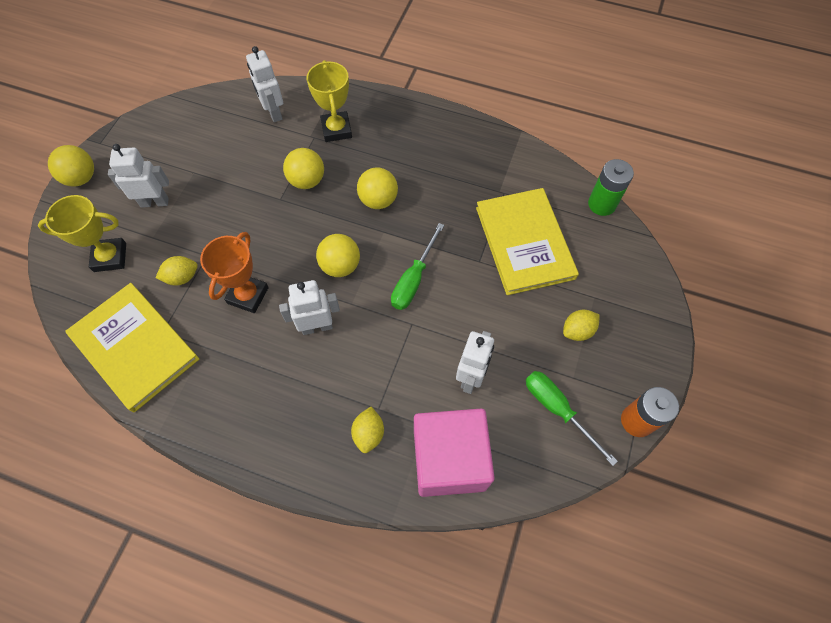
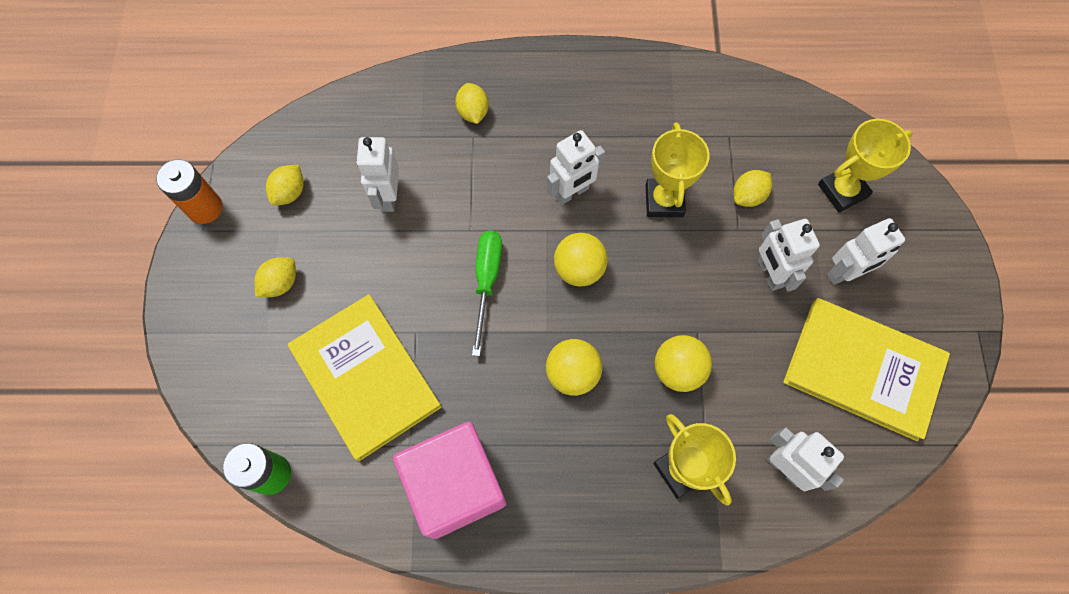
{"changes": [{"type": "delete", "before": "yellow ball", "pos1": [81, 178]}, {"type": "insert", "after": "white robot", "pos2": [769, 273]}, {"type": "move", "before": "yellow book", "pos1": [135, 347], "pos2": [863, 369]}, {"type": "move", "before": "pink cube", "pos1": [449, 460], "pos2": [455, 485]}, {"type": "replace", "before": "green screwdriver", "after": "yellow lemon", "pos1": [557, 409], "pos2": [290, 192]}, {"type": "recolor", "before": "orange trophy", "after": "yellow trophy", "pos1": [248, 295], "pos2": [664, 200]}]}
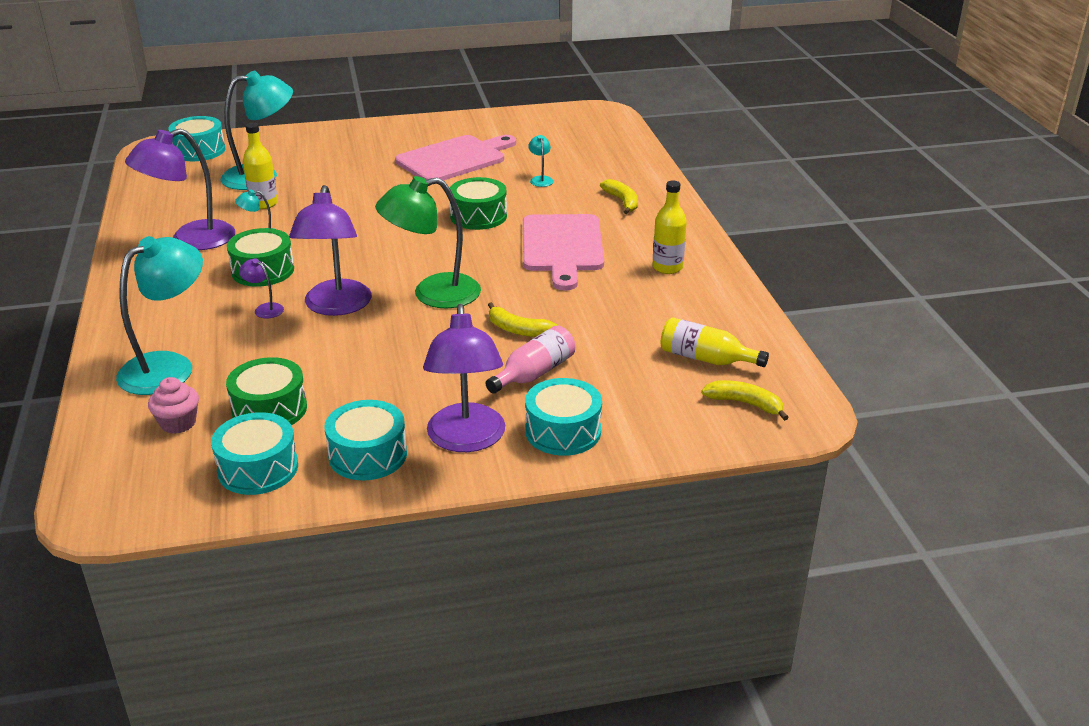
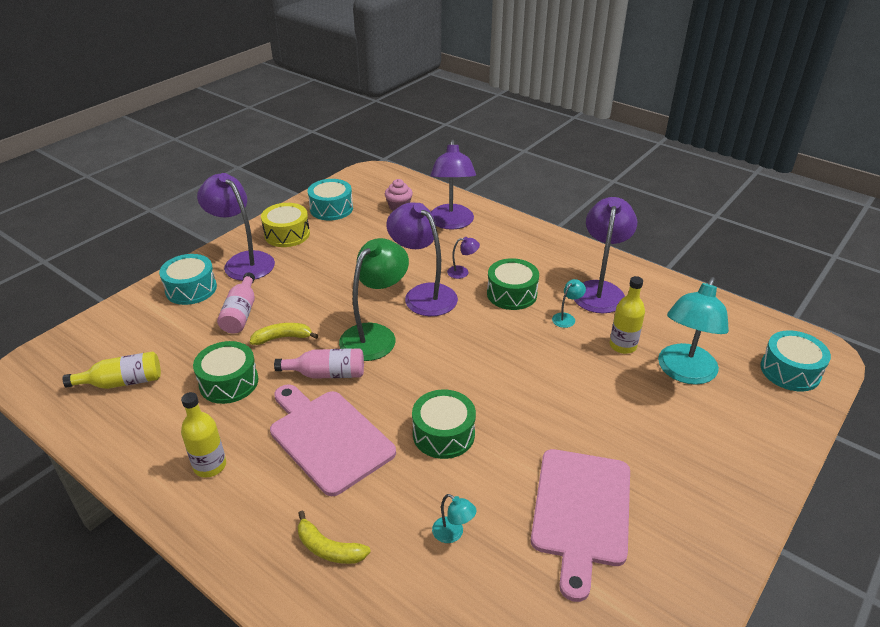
{"changes": [{"type": "delete", "before": "yellow banana", "pos1": [745, 404]}, {"type": "insert", "after": "pink bottle", "pos2": [327, 374]}, {"type": "move", "before": "green drum", "pos1": [269, 409], "pos2": [229, 382]}, {"type": "recolor", "before": "turquoise lamp", "after": "purple lamp", "pos1": [169, 366], "pos2": [451, 223]}, {"type": "recolor", "before": "turquoise drum", "after": "yellow drum", "pos1": [368, 455], "pos2": [287, 234]}]}
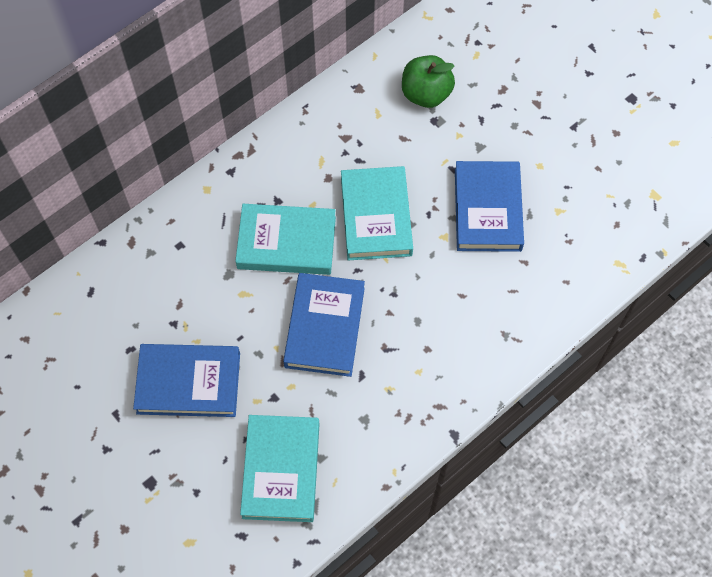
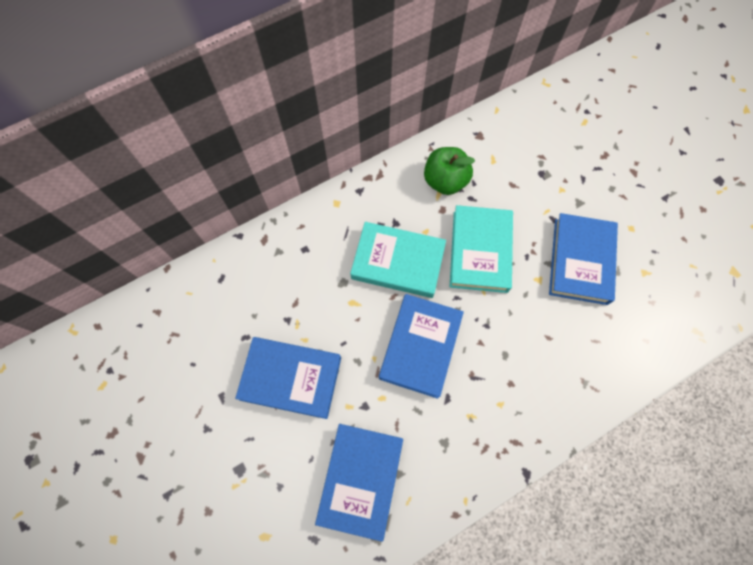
{"changes": [{"type": "move", "before": "green apple", "pos1": [426, 94], "pos2": [445, 181]}, {"type": "recolor", "before": "turquoise book", "after": "blue book", "pos1": [281, 470], "pos2": [360, 479]}]}
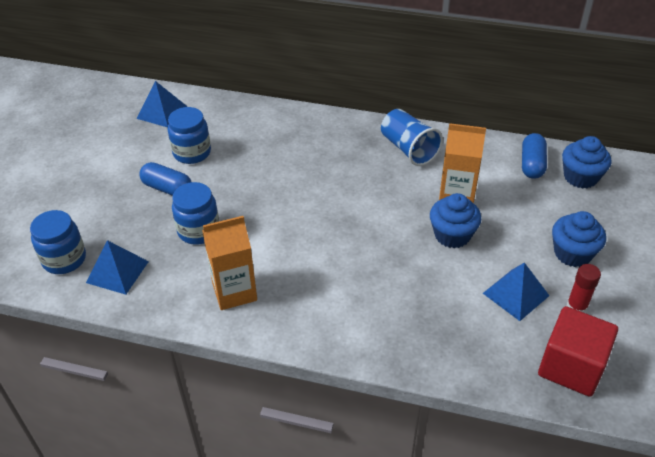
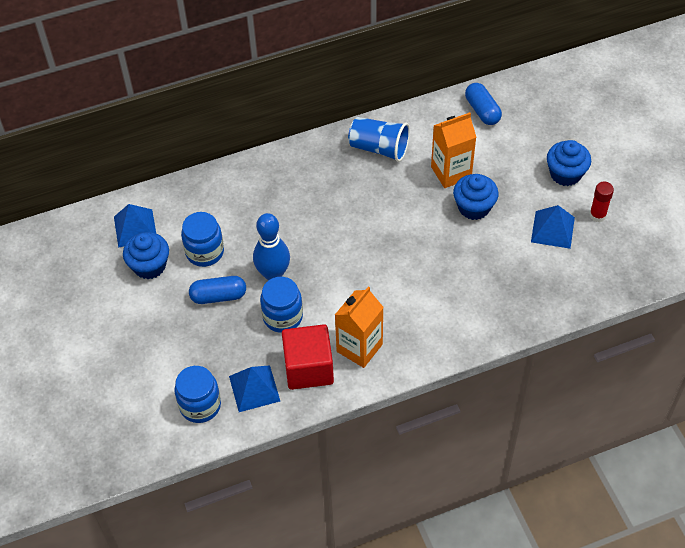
{"changes": [{"type": "insert", "after": "blue bowling pin", "pos2": [273, 274]}, {"type": "move", "before": "red cube", "pos1": [571, 366], "pos2": [308, 368]}, {"type": "move", "before": "blue cupcake", "pos1": [580, 177], "pos2": [149, 266]}]}
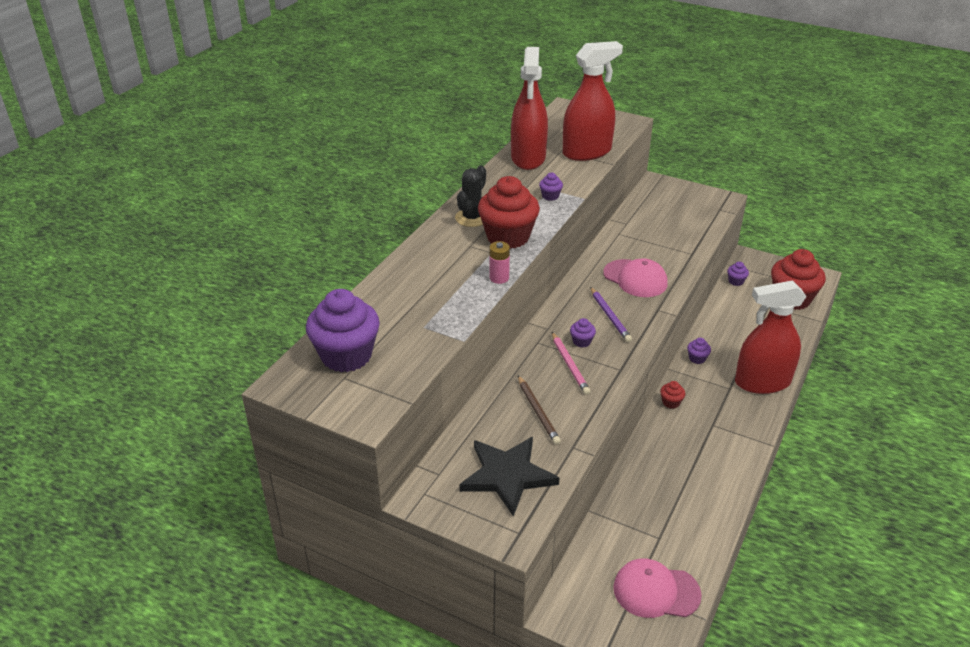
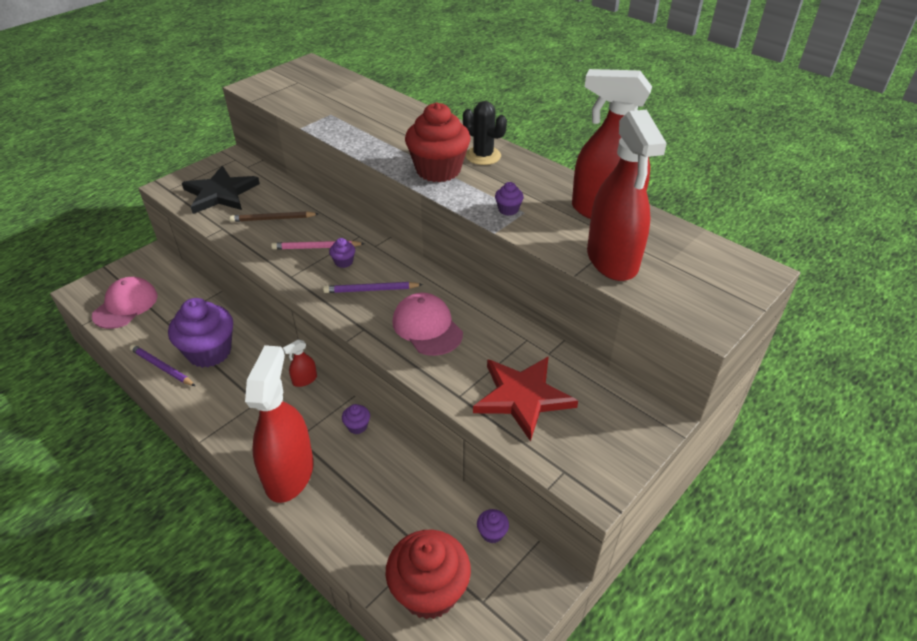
{"changes": [{"type": "delete", "before": "pink battery", "pos1": [499, 278]}, {"type": "insert", "after": "purple pencil", "pos2": [162, 367]}, {"type": "insert", "after": "red star", "pos2": [523, 397]}, {"type": "move", "before": "purple cupcake", "pos1": [346, 356], "pos2": [209, 352]}, {"type": "replace", "before": "red cupcake", "after": "red spray bottle", "pos1": [671, 402], "pos2": [304, 380]}, {"type": "rotate", "before": "pink cap", "pos1": [635, 278], "pos2": [427, 327], "turn": 90}]}
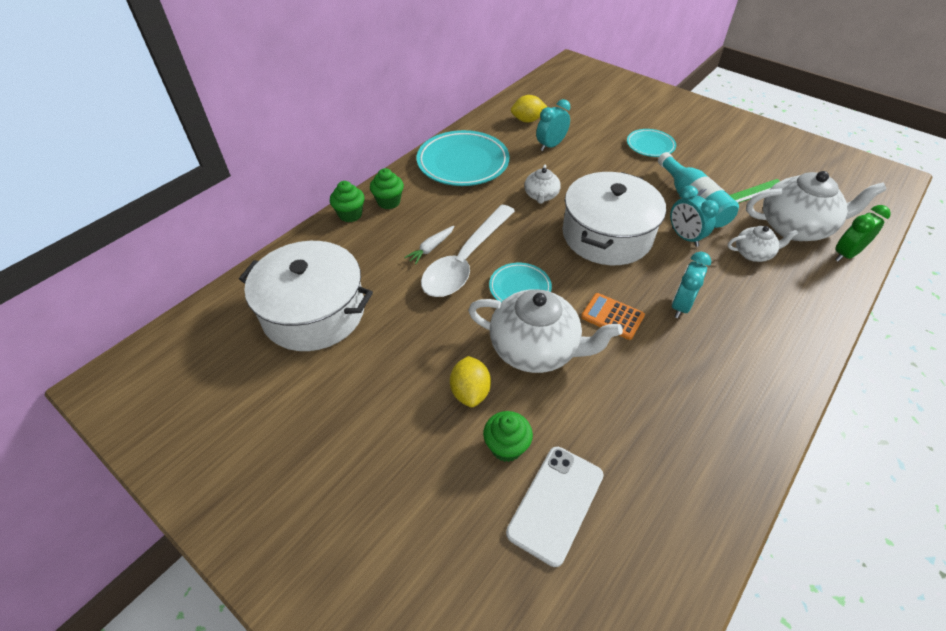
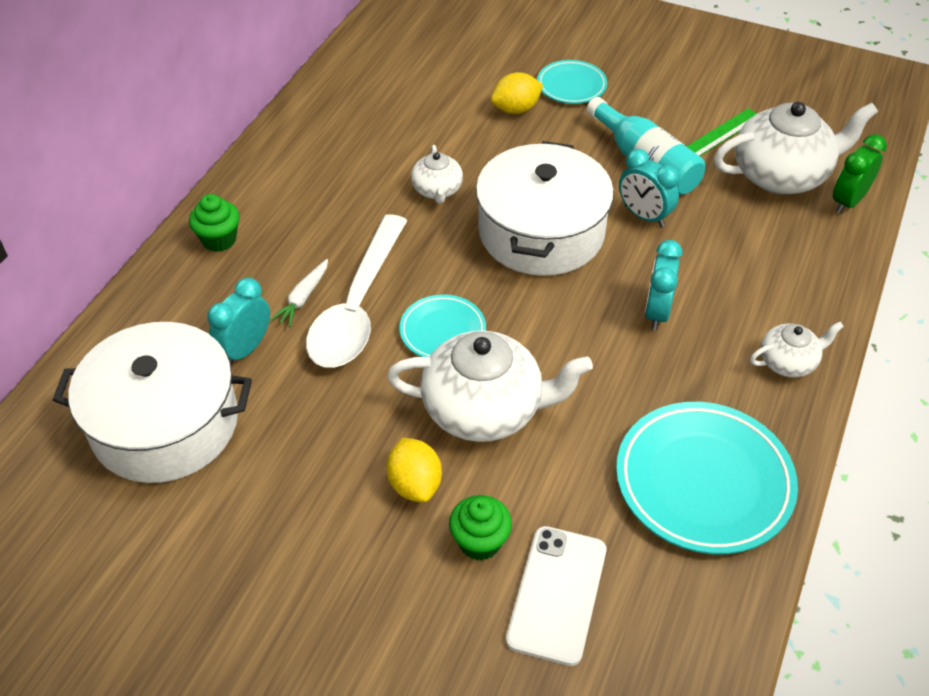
{"changes": [{"type": "delete", "before": "green cupcake", "pos1": [350, 214]}, {"type": "delete", "before": "orange calculator", "pos1": [612, 316]}, {"type": "move", "before": "turquoise plate", "pos1": [463, 163], "pos2": [703, 482]}, {"type": "move", "before": "yellow lemon", "pos1": [527, 120], "pos2": [516, 109]}, {"type": "move", "before": "turquoise clock", "pos1": [550, 145], "pos2": [245, 349]}, {"type": "move", "before": "white teapot", "pos1": [753, 253], "pos2": [788, 362]}]}
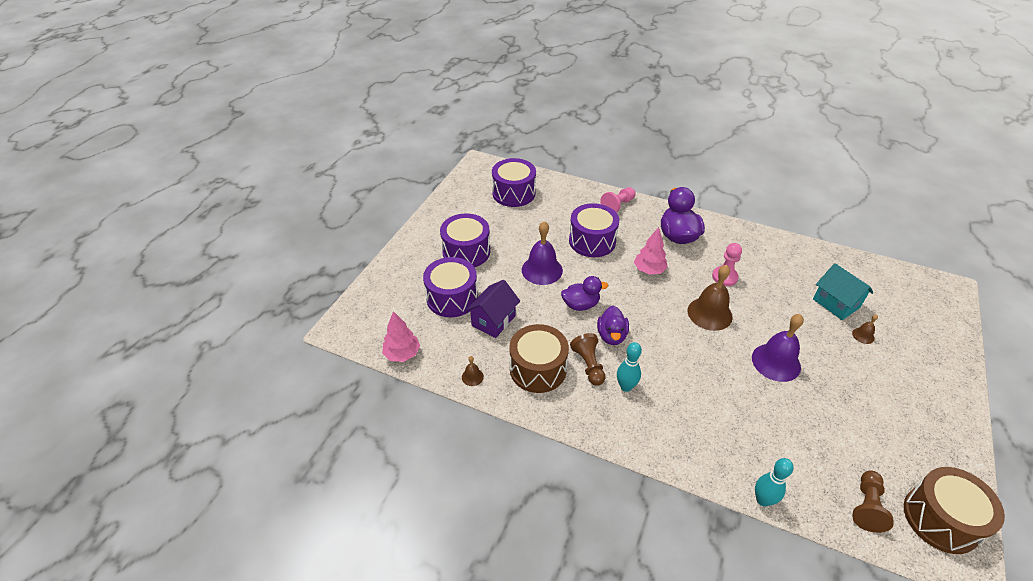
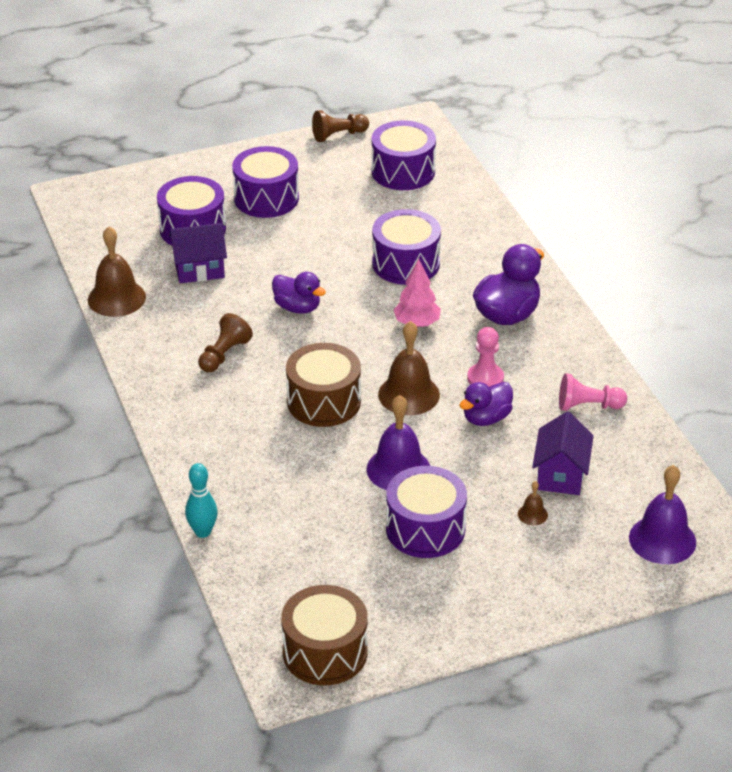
{"changes": [{"type": "delete", "before": "pink tree", "pos1": [402, 354]}, {"type": "delete", "before": "turquoise bowling pin", "pos1": [626, 387]}, {"type": "insert", "after": "purple drum", "pos2": [425, 529]}, {"type": "move", "before": "brown drum", "pos1": [538, 369], "pos2": [324, 402]}, {"type": "move", "before": "purple bell", "pos1": [542, 270], "pos2": [662, 539]}, {"type": "move", "before": "purple duck", "pos1": [611, 336], "pos2": [486, 418]}, {"type": "move", "before": "pink pawn", "pos1": [618, 205], "pos2": [588, 406]}, {"type": "move", "before": "brown pawn", "pos1": [866, 506], "pos2": [338, 135]}, {"type": "recolor", "before": "turquoise house", "after": "purple house", "pos1": [835, 303], "pos2": [560, 475]}, {"type": "resize", "before": "brown bell", "pos1": [472, 377], "pos2": [116, 298], "scale": 2.19}]}
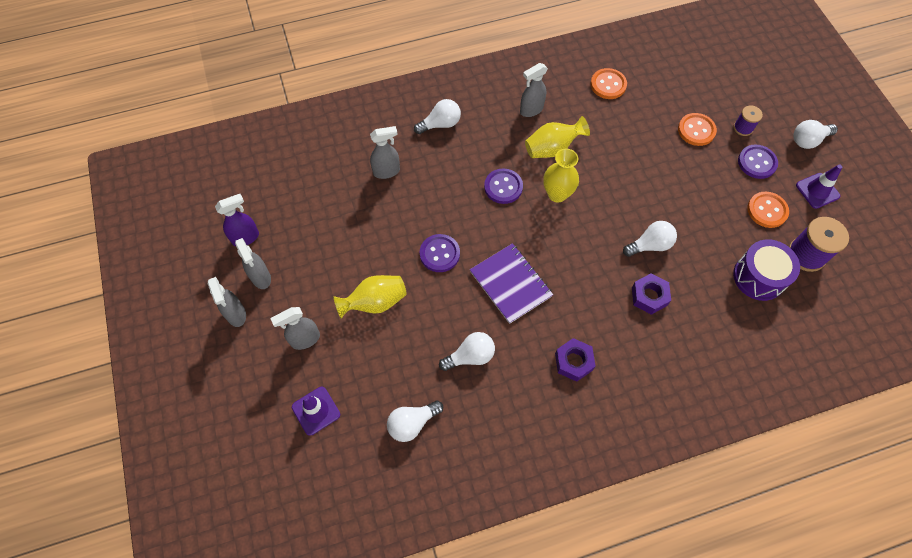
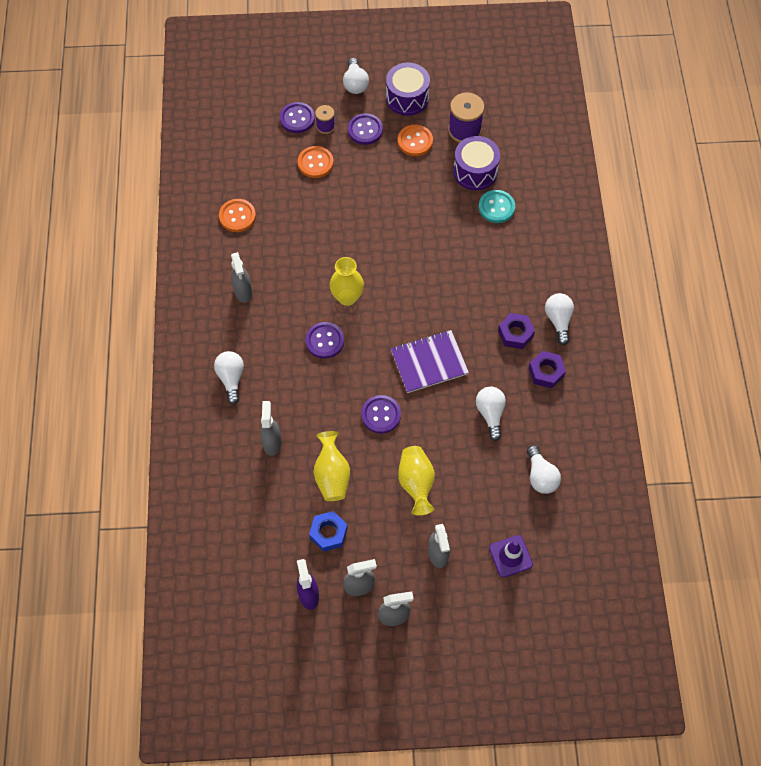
{"changes": [{"type": "insert", "after": "purple button", "pos2": [297, 118]}, {"type": "insert", "after": "blue nut", "pos2": [328, 533]}, {"type": "insert", "after": "turquoise button", "pos2": [496, 207]}, {"type": "move", "before": "yellow vase", "pos1": [552, 148], "pos2": [332, 475]}, {"type": "move", "before": "white light bulb", "pos1": [650, 245], "pos2": [558, 320]}, {"type": "move", "before": "purple nut", "pos1": [649, 296], "pos2": [546, 372]}, {"type": "replace", "before": "purple traffic cone", "after": "purple drum", "pos1": [817, 191], "pos2": [407, 98]}]}
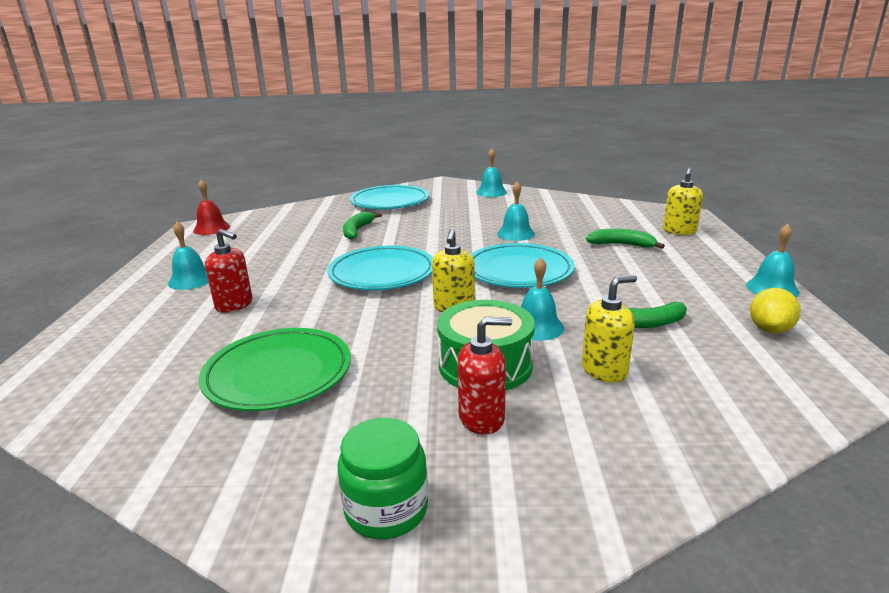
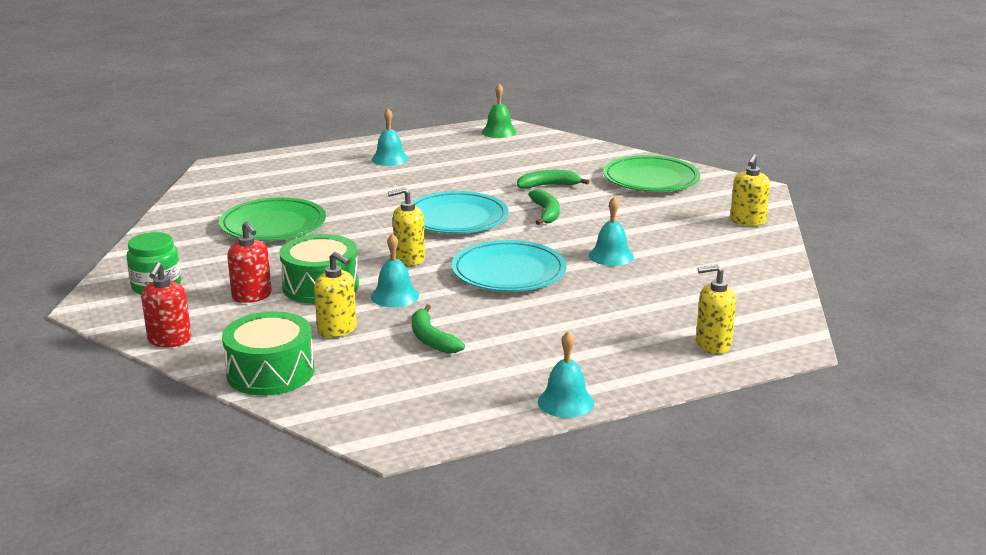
{"changes": [{"type": "delete", "before": "yellow lemon", "pos1": [770, 329]}, {"type": "insert", "after": "green drum", "pos2": [270, 372]}, {"type": "move", "before": "red soap dispenser", "pos1": [234, 305], "pos2": [169, 340]}, {"type": "move", "before": "green banana", "pos1": [622, 245], "pos2": [546, 213]}, {"type": "replace", "before": "turquoise bell", "after": "yellow soap dispenser", "pos1": [491, 192], "pos2": [747, 221]}, {"type": "recolor", "before": "red bell", "after": "green bell", "pos1": [211, 228], "pos2": [499, 132]}, {"type": "recolor", "before": "turquoise plate", "after": "green plate", "pos1": [390, 201], "pos2": [651, 179]}]}
